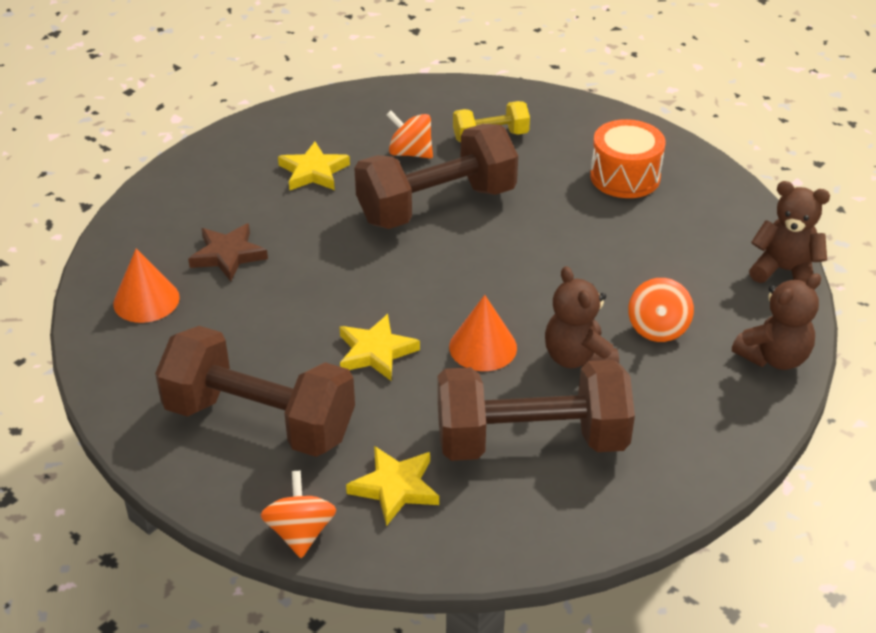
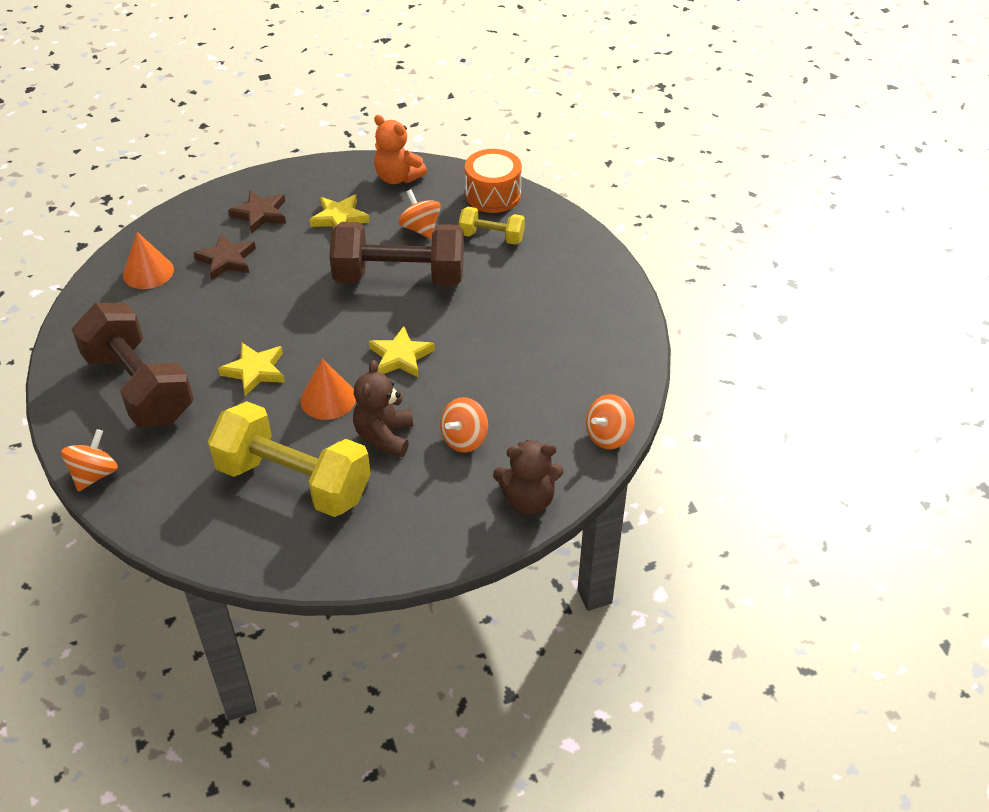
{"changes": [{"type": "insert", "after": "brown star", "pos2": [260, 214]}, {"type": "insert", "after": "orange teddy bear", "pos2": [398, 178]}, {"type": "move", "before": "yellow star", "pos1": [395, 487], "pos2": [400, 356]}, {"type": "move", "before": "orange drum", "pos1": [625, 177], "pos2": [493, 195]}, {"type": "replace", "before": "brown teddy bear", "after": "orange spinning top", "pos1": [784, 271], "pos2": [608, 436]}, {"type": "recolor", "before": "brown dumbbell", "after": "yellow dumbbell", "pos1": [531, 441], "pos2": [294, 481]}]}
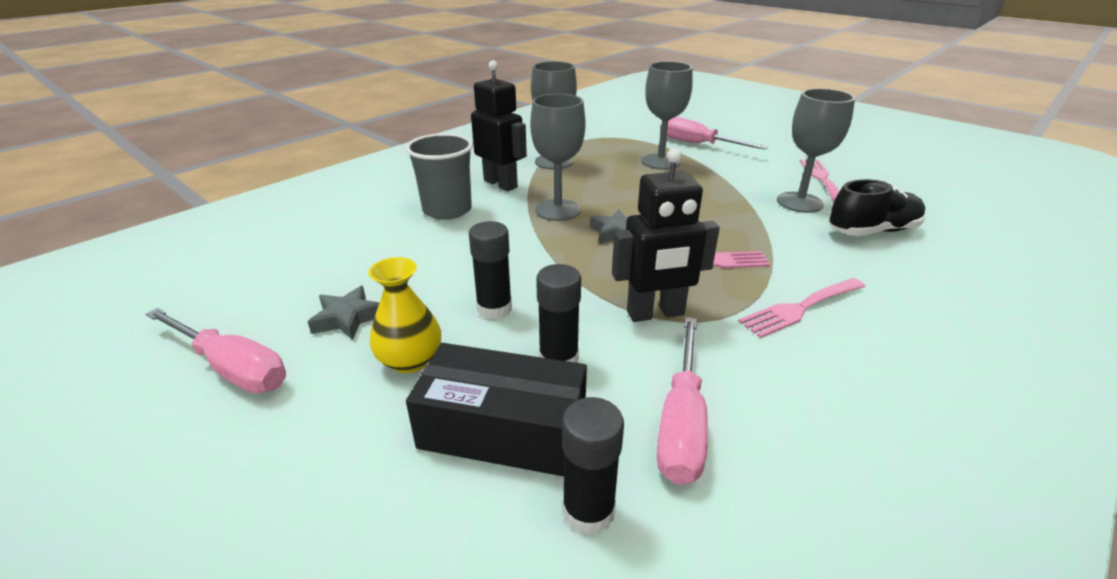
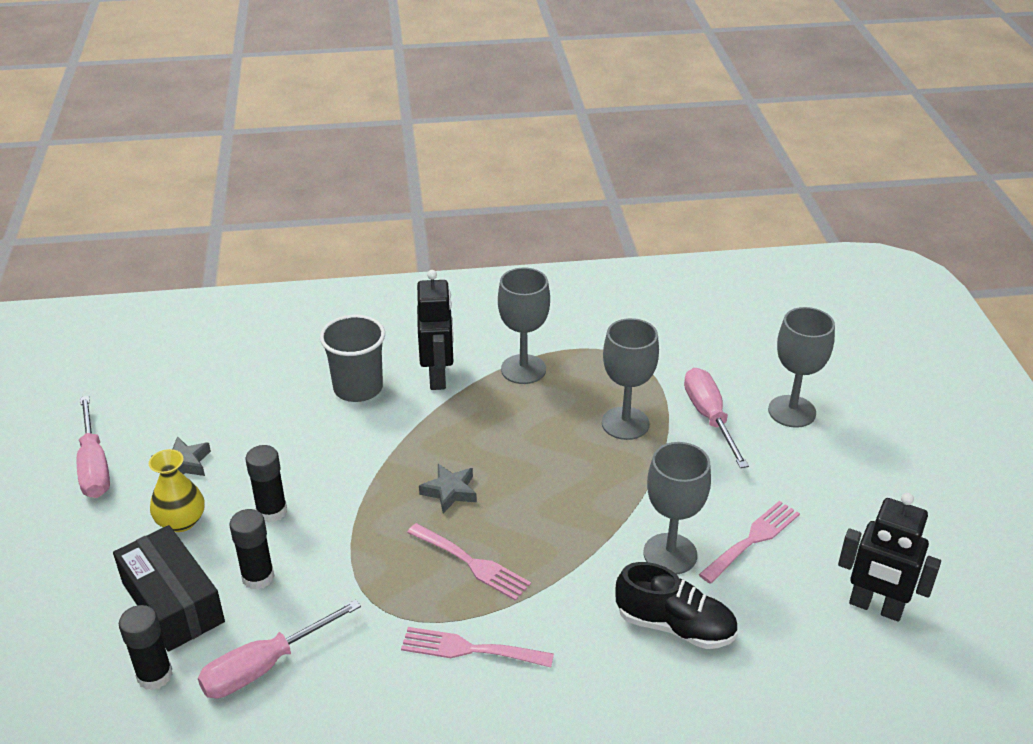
{"changes": [{"type": "move", "before": "grey goblet", "pos1": [557, 210], "pos2": [792, 411]}, {"type": "move", "before": "black robot", "pos1": [655, 313], "pos2": [875, 607]}]}
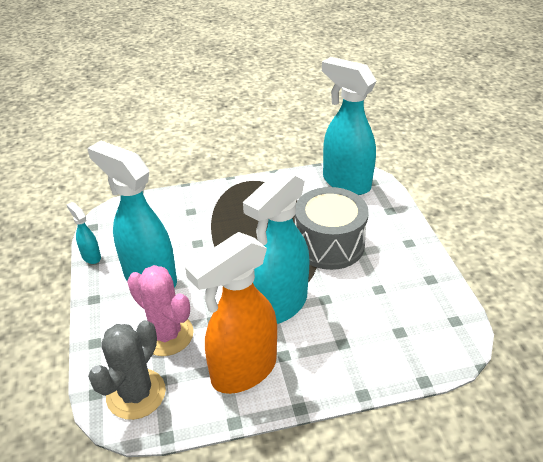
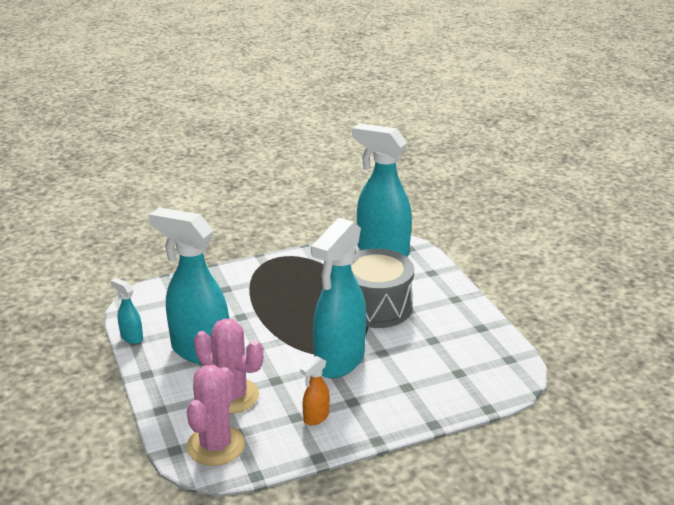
{"changes": [{"type": "recolor", "before": "grey cactus", "after": "pink cactus", "pos1": [136, 394], "pos2": [216, 446]}, {"type": "resize", "before": "orange spray bottle", "pos1": [243, 371], "pos2": [315, 417], "scale": 0.43}]}
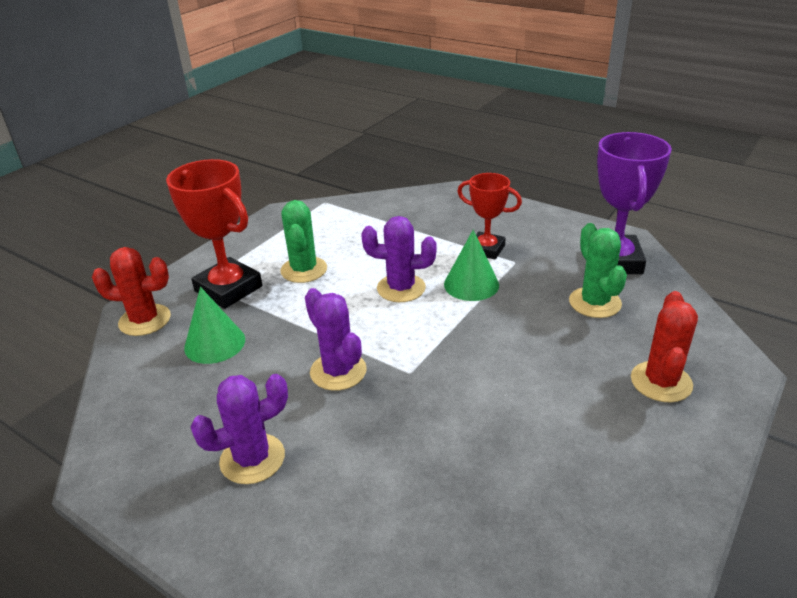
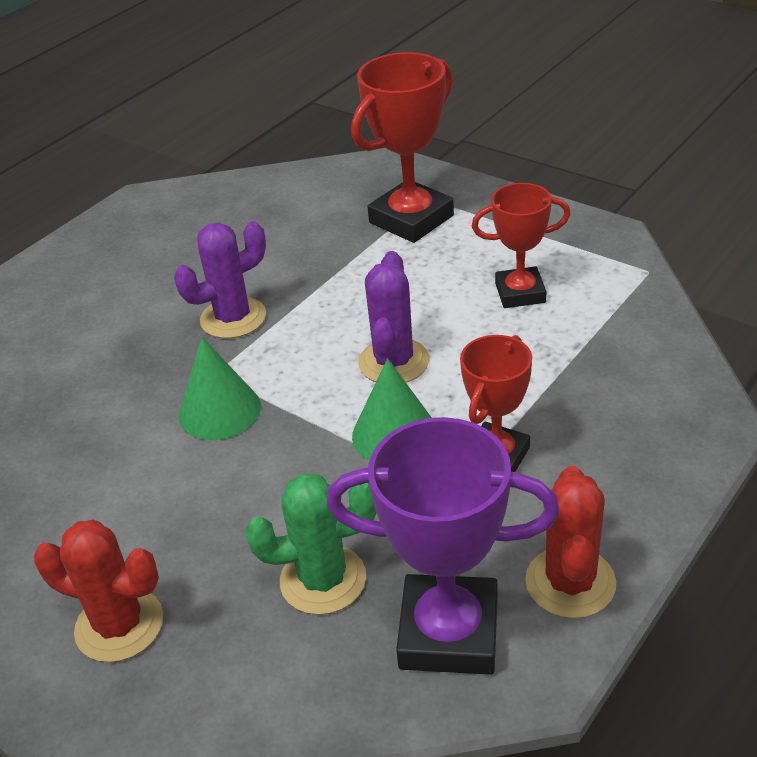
{"changes": [{"type": "delete", "before": "purple cactus", "pos1": [252, 459]}, {"type": "delete", "before": "green cactus", "pos1": [304, 270]}, {"type": "insert", "after": "red trophy", "pos2": [520, 293]}, {"type": "move", "before": "red cactus", "pos1": [145, 320], "pos2": [570, 582]}, {"type": "move", "before": "green cone", "pos1": [215, 343], "pos2": [219, 410]}]}
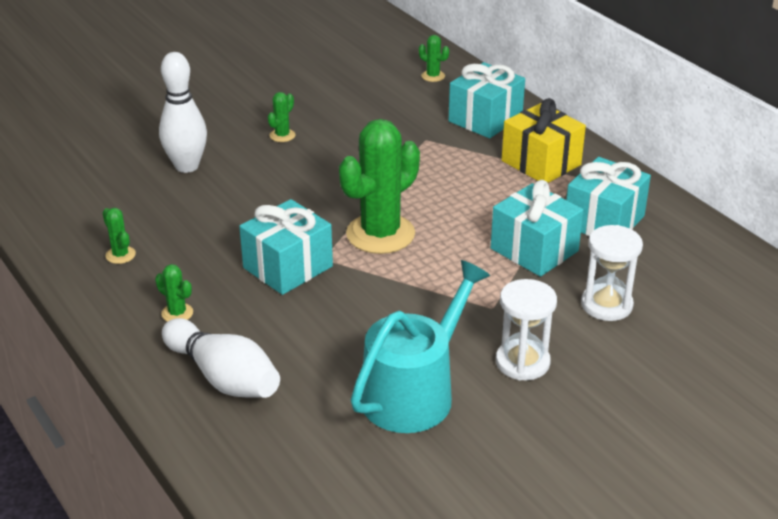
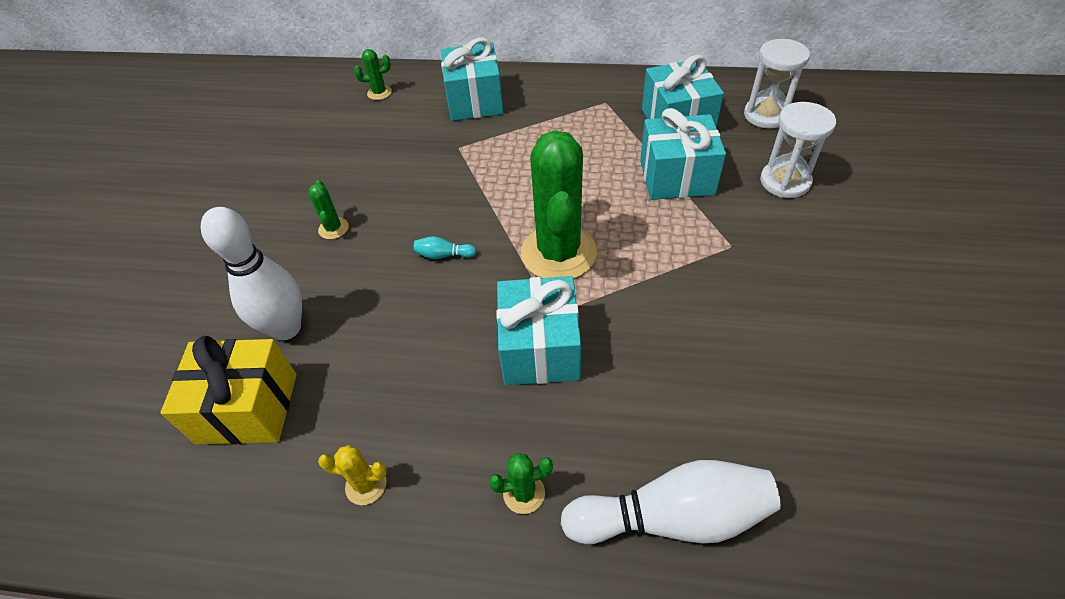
{"changes": [{"type": "delete", "before": "turquoise watering can", "pos1": [414, 392]}, {"type": "insert", "after": "turquoise bowling pin", "pos2": [444, 255]}, {"type": "move", "before": "white hourglass", "pos1": [522, 362], "pos2": [766, 115]}, {"type": "move", "before": "yellow gift", "pos1": [541, 163], "pos2": [248, 408]}, {"type": "recolor", "before": "green cactus", "after": "yellow cactus", "pos1": [120, 255], "pos2": [366, 485]}]}
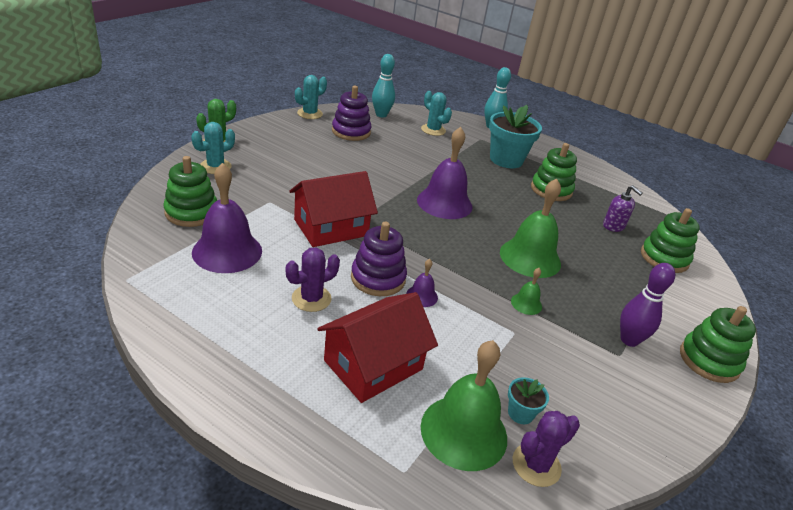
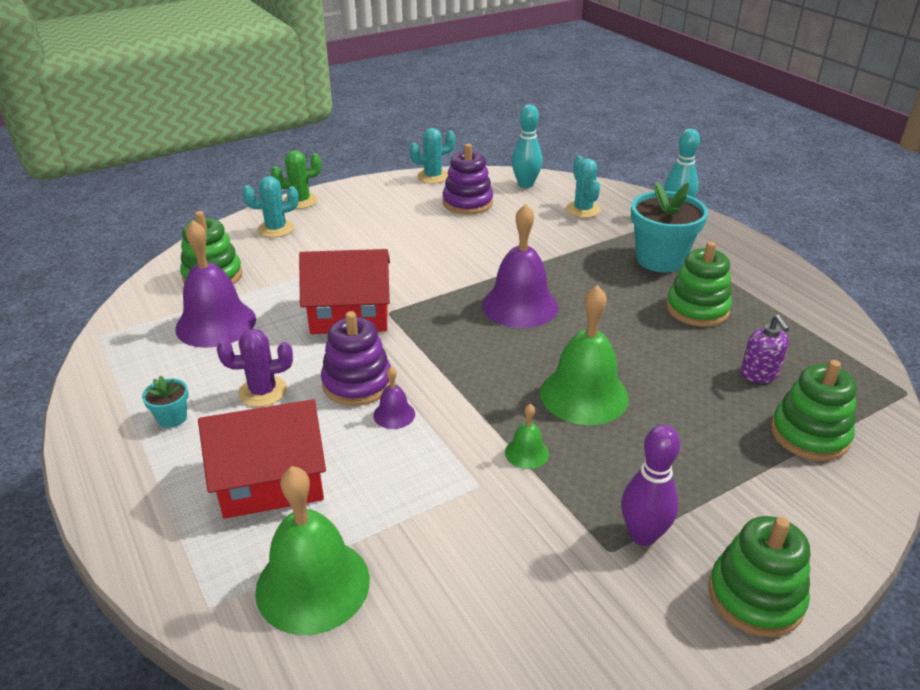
{"changes": [{"type": "delete", "before": "purple cactus", "pos1": [536, 465]}, {"type": "move", "before": "turquoise flower pot", "pos1": [520, 413], "pos2": [172, 418]}]}
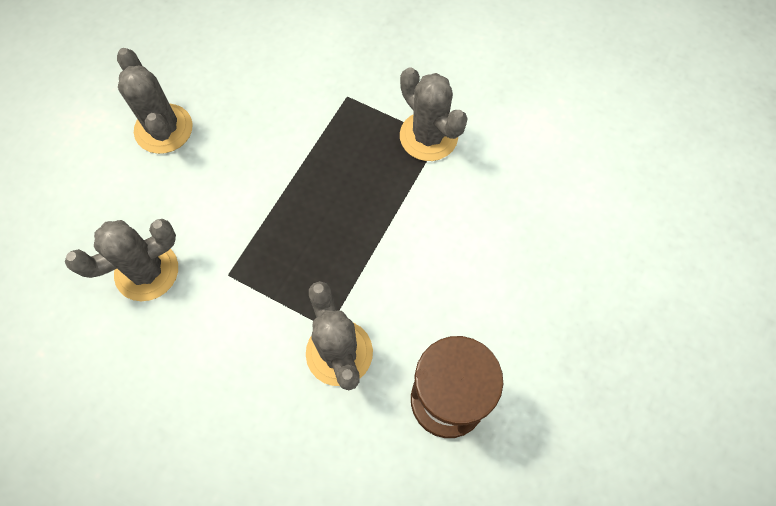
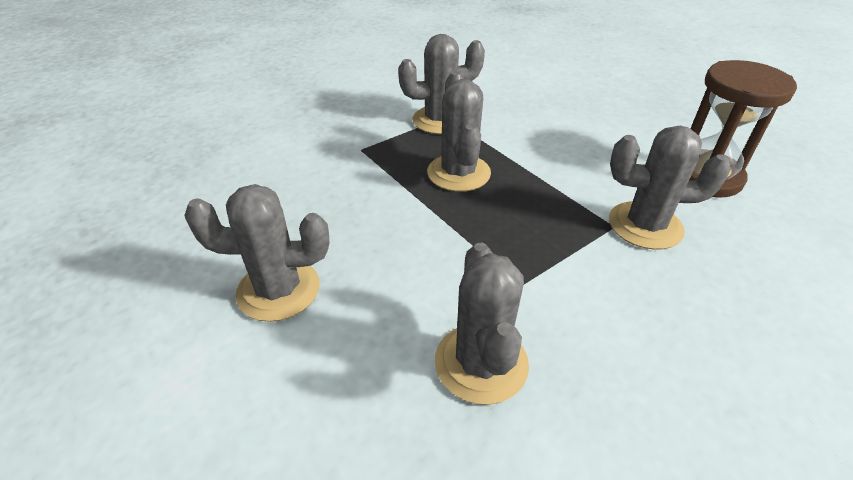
{"changes": [{"type": "insert", "after": "grey cactus", "pos2": [458, 173]}]}
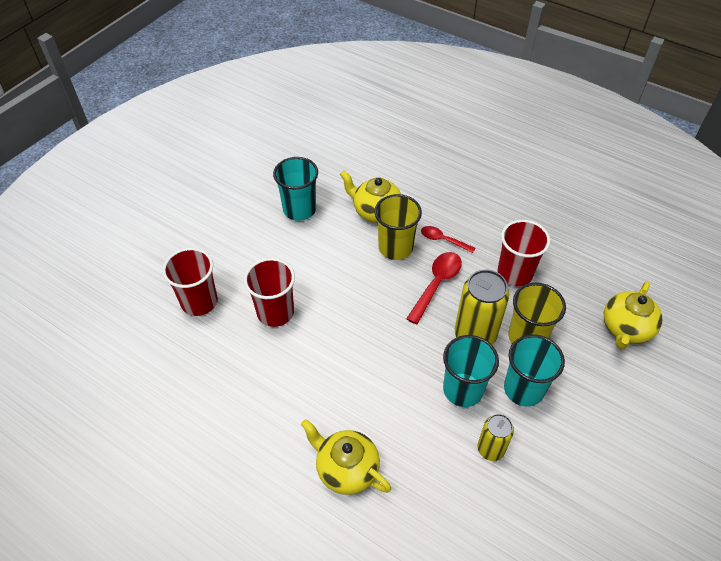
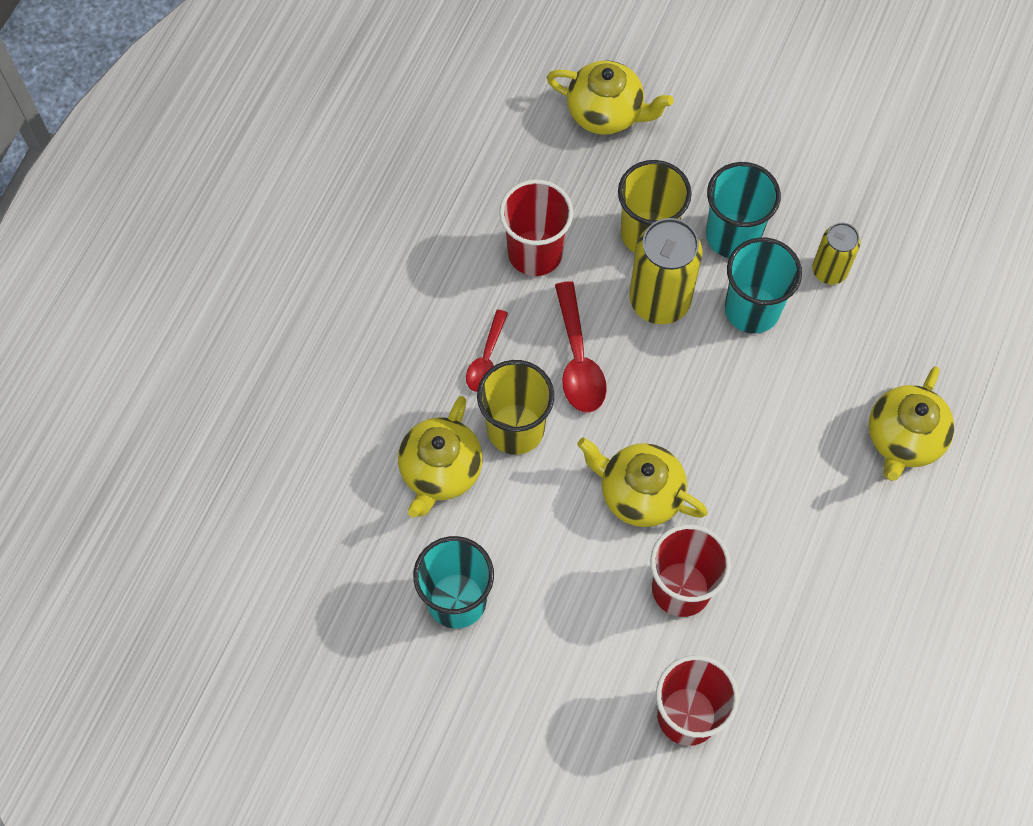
{"changes": [{"type": "insert", "after": "yellow teapot", "pos2": [639, 493]}, {"type": "rotate", "before": "red spoon", "pos1": [436, 284], "pos2": [578, 360], "turn": -120}]}
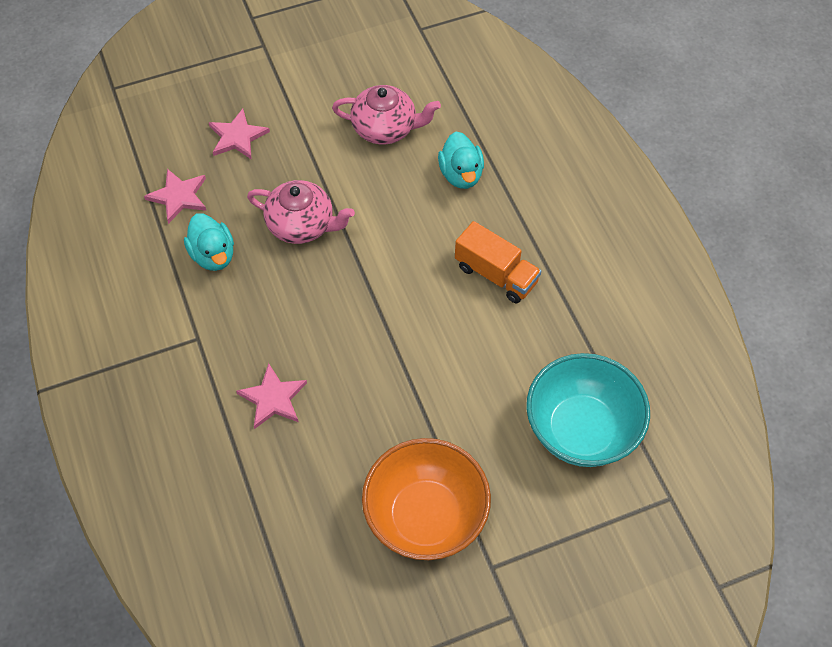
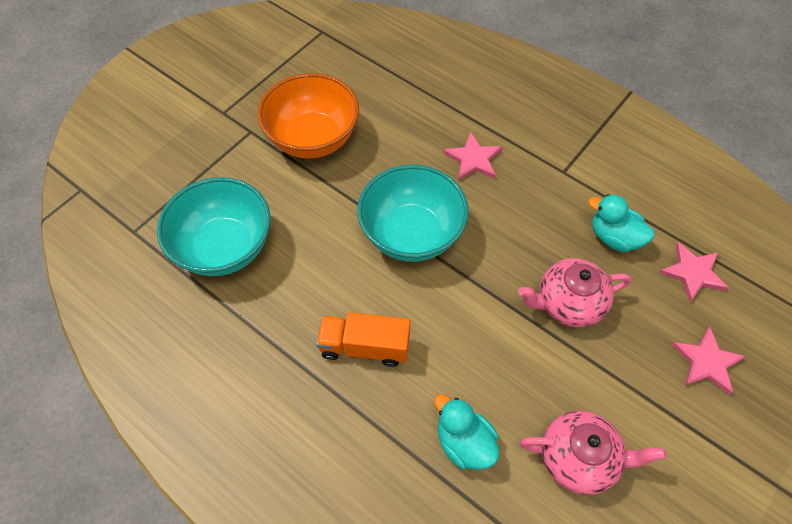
{"changes": [{"type": "insert", "after": "turquoise bowl", "pos2": [411, 234]}, {"type": "rotate", "before": "pink teapot", "pos1": [385, 128], "pos2": [579, 458], "turn": -150}]}
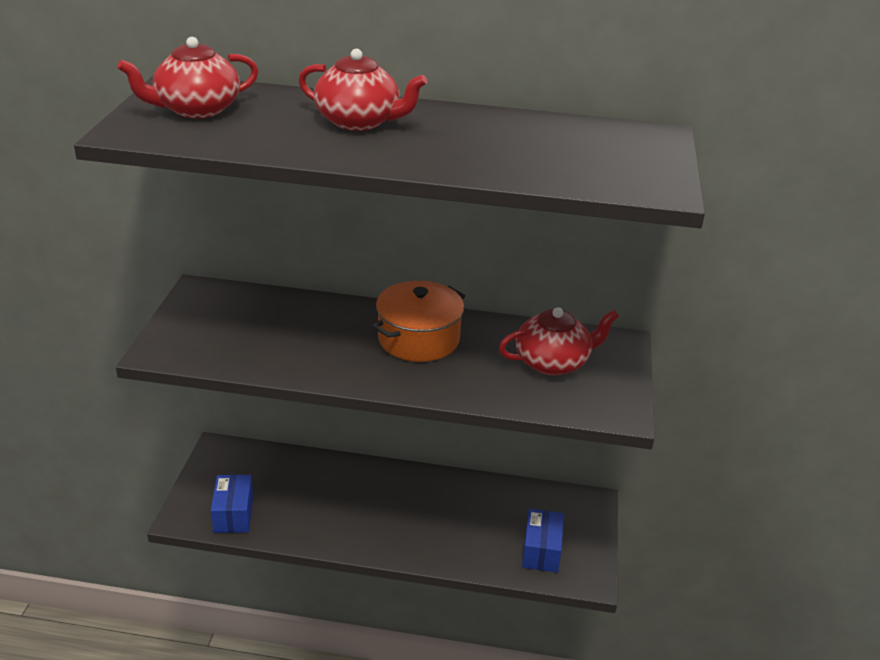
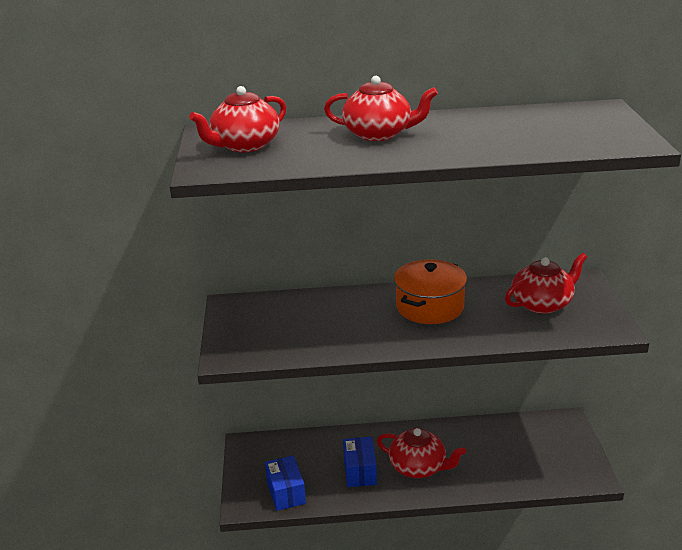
{"changes": [{"type": "insert", "after": "red teapot", "pos2": [418, 467]}, {"type": "move", "before": "blue box", "pos1": [541, 551], "pos2": [360, 471]}]}
